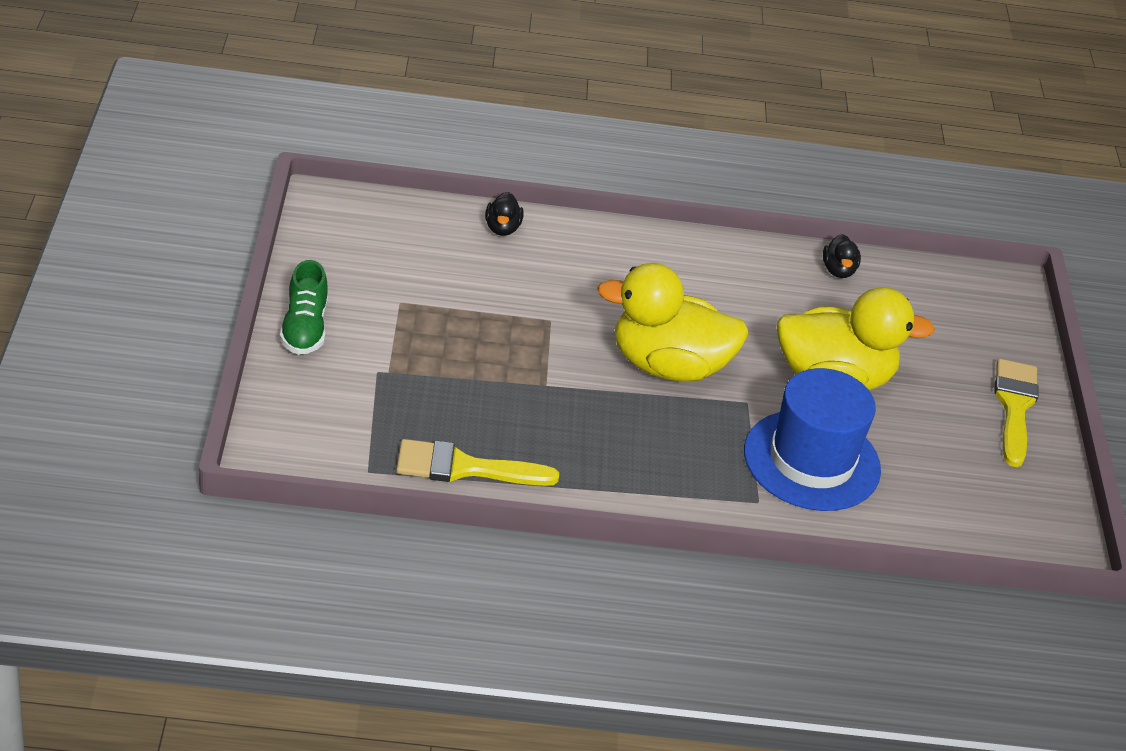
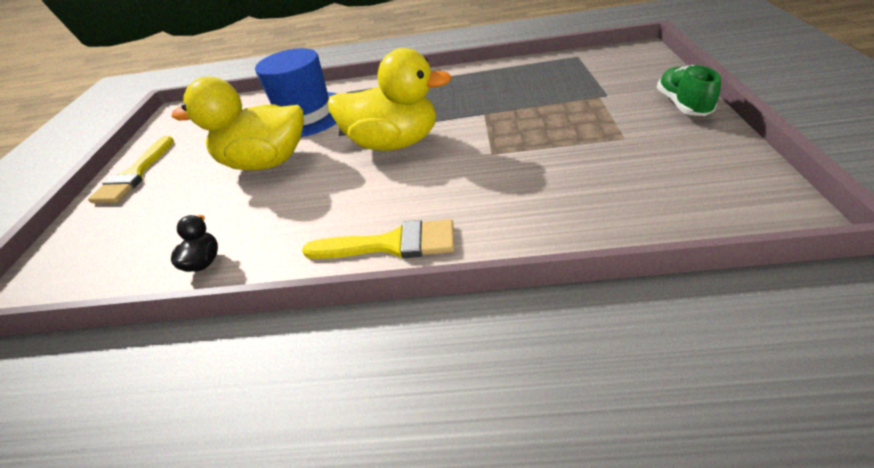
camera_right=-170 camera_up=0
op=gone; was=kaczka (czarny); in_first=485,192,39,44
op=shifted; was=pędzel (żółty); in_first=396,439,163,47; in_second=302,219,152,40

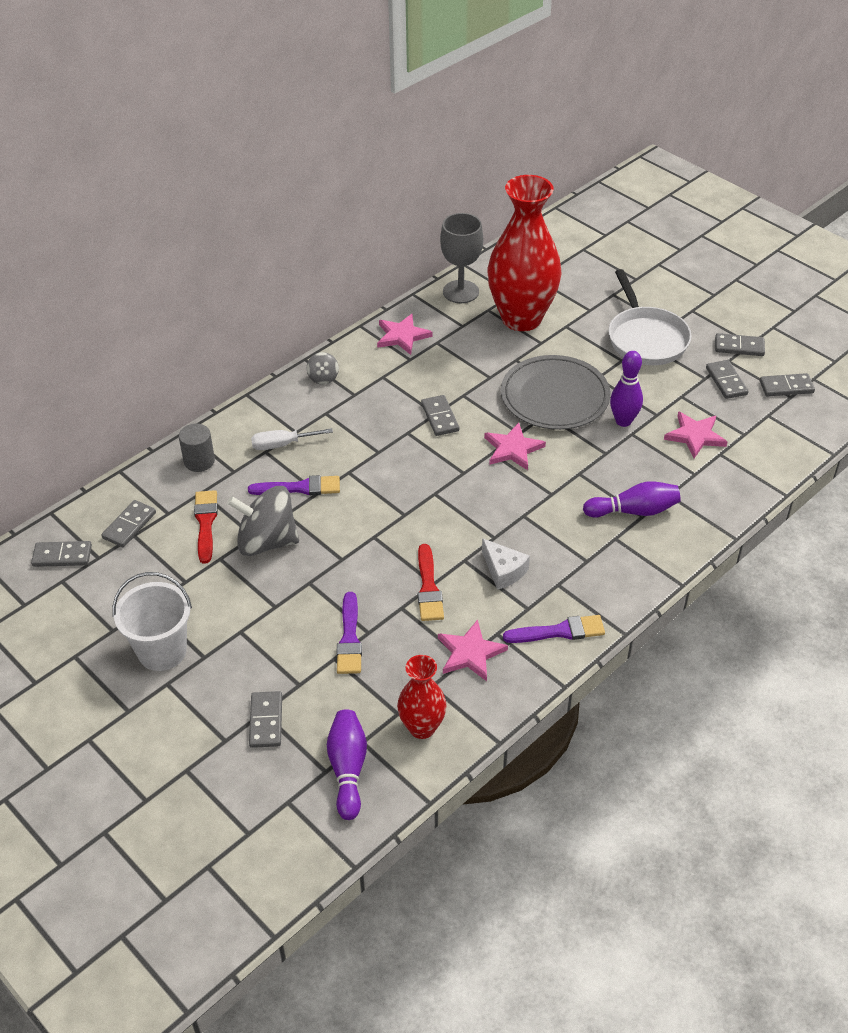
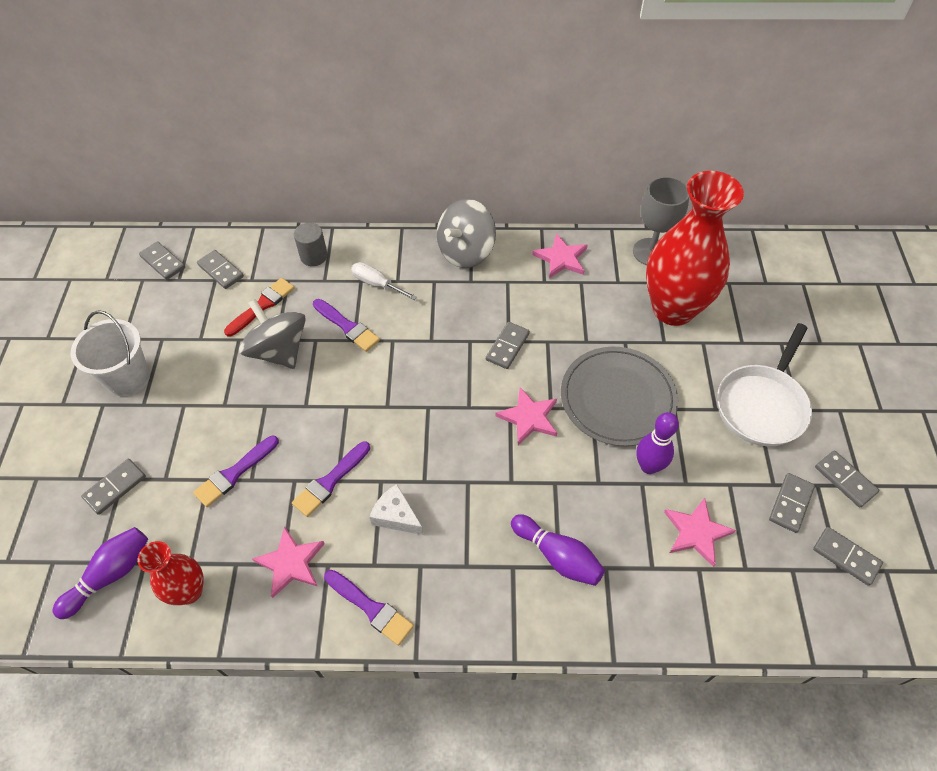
camera_right=45 camera_up=10
op=scaled; was=bączek (szary); in_first=307,352,32,33; in_second=437,199,59,69; ratio=2.2
op=rotated; was=kostka domina (szary); in_first=101,500,55,47; in_second=197,250,47,39; clockwise=60
op=rotated; was=ser (biały); in_first=482,538,48,52; in_second=370,484,54,51; clockwise=120
op=repainted; was=pędzel (czerwony); now=pędzel (fioletowy); in_first=418,544,26,77; in_second=292,441,78,76

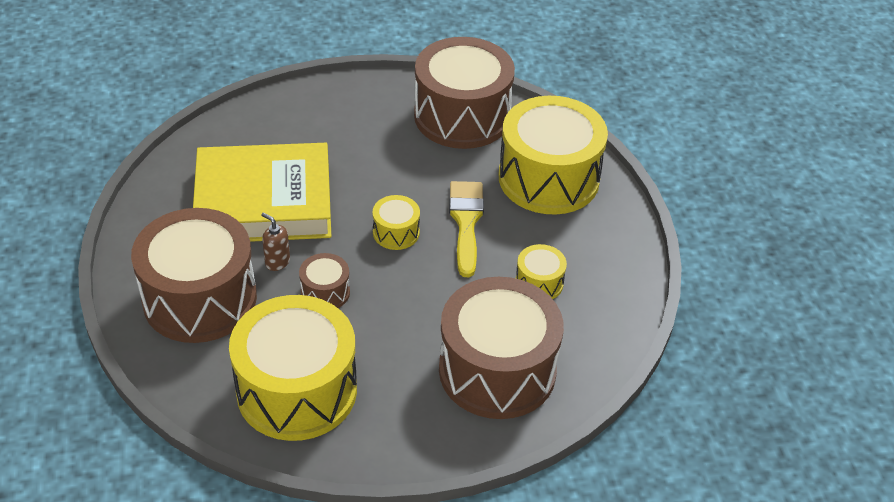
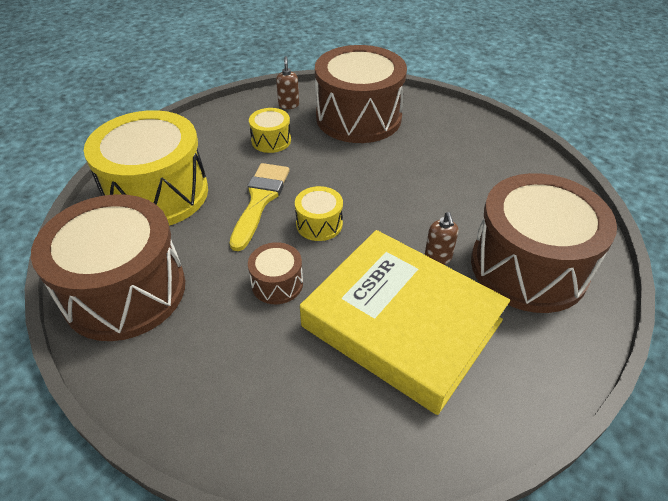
camera_right=-135 camera_up=0
op=rotated; was=pędzel (żółty); in_first=449,181,35,96; in_second=229,163,60,88; clockwise=150
op=shifted; was=bęben (brązowy); in_first=299,253,51,55; in_second=248,242,55,62
op=gone; was=bęben (żółty); in_first=229,295,128,146
op=new; now=dozownik mydła (brązowy); in_second=276,56,23,53

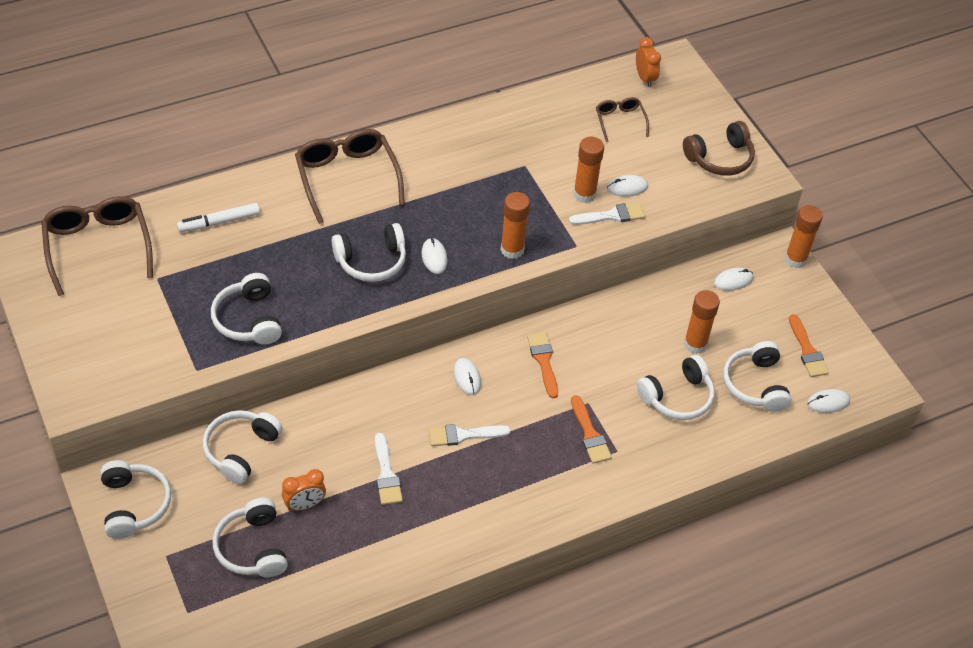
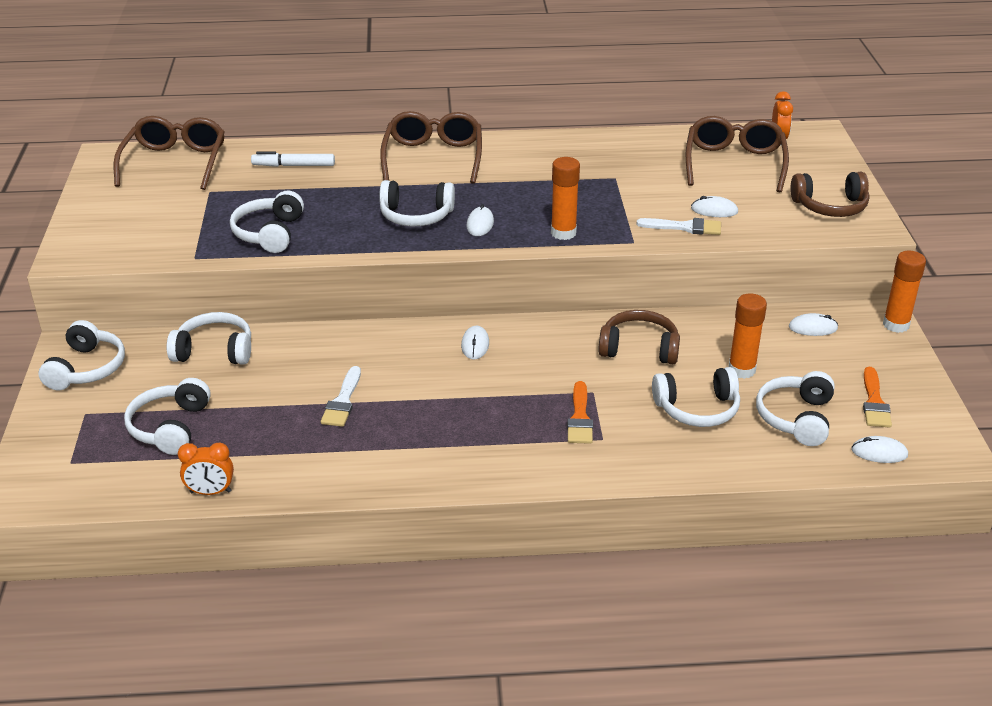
camera_right=25 camera_up=-15
op=scaled; was=okulary (brązowy); in_first=596,97,53,45; in_second=686,116,103,76; ratio=1.9
op=gone; was=klej w sztyfcie (pomarańczowy); in_first=573,137,31,66
op=gone; was=pędzel (pomarańczowy); in_first=527,332,31,66
op=rotated; was=słuchawki (biały); in_first=203,410,80,74; in_second=167,312,84,53; clockwise=45
op=gone; was=pędzel (biały); in_first=429,424,82,22
op=shifted; was=budzik (pomarańczowy); in_first=282,469,44,42; in_second=178,443,56,52
op=new; now=słuchawki (brązowy); in_second=598,310,82,54

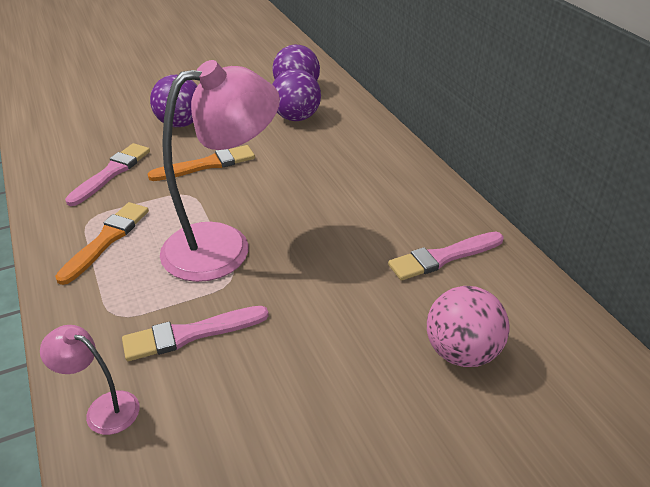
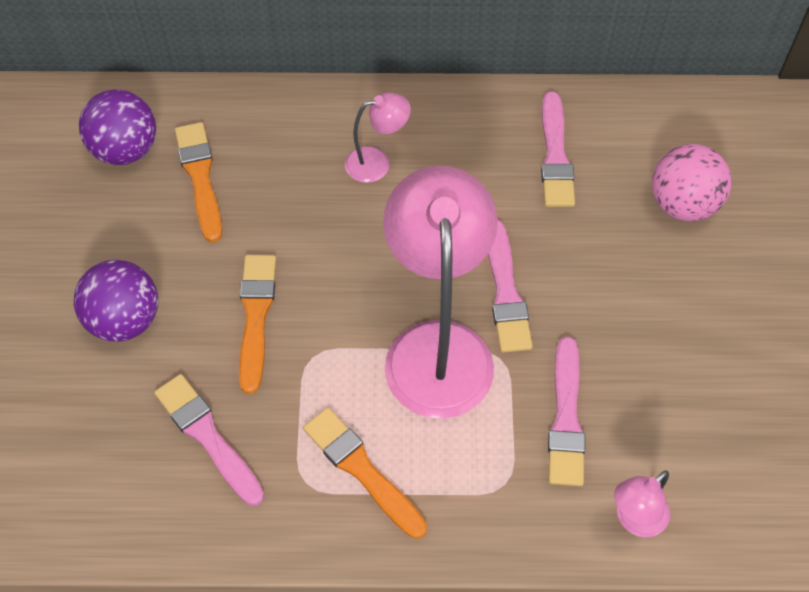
camera_right=-65 camera_up=20
op=swapped; was=piłka (fioletowy); now=pędzel (pomarańczowy); in_first=272,69,49,52; in_second=175,122,47,121
op=new; now=lampka (różowy); in_second=345,93,66,90
op=new; now=pędzel (różowy); in_second=488,220,45,133

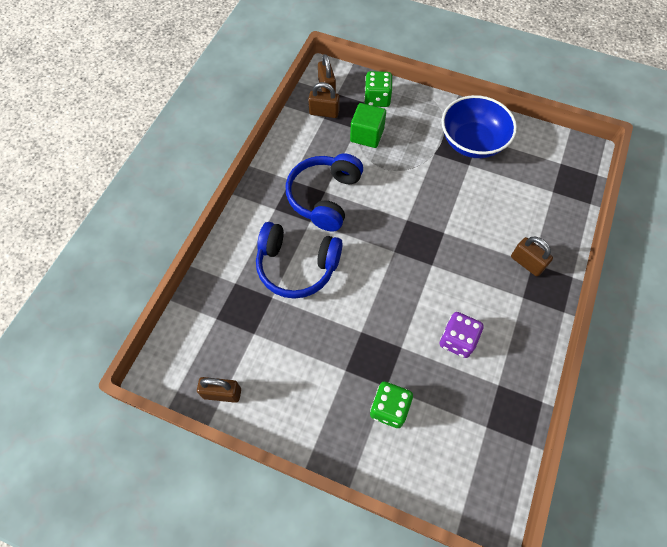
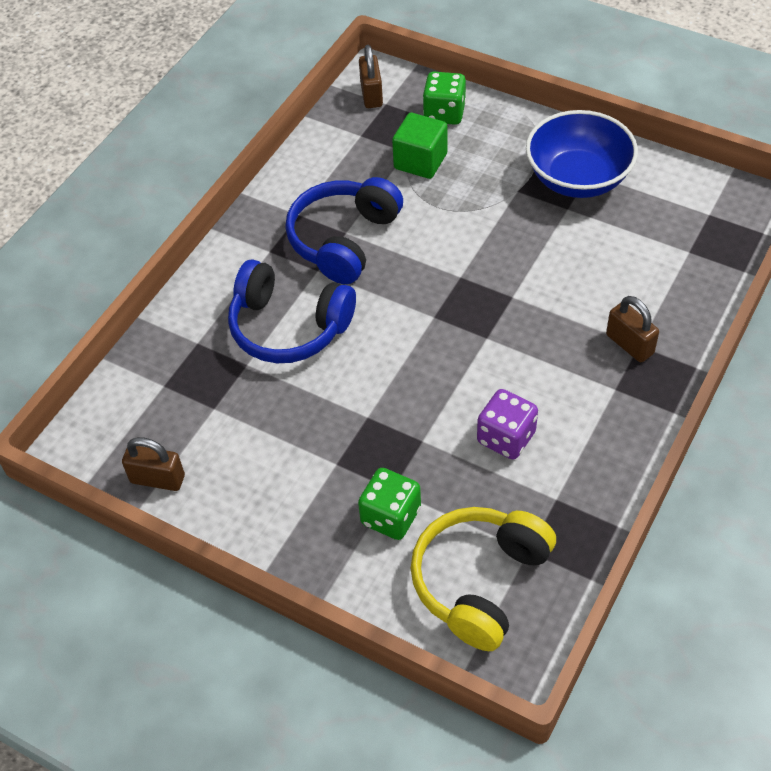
camera_right=10 camera_up=-10
op=gone; was=kłódka (brązowy); in_first=308,82,32,36
op=new; now=słuchawki (żółty); in_second=411,507,145,144

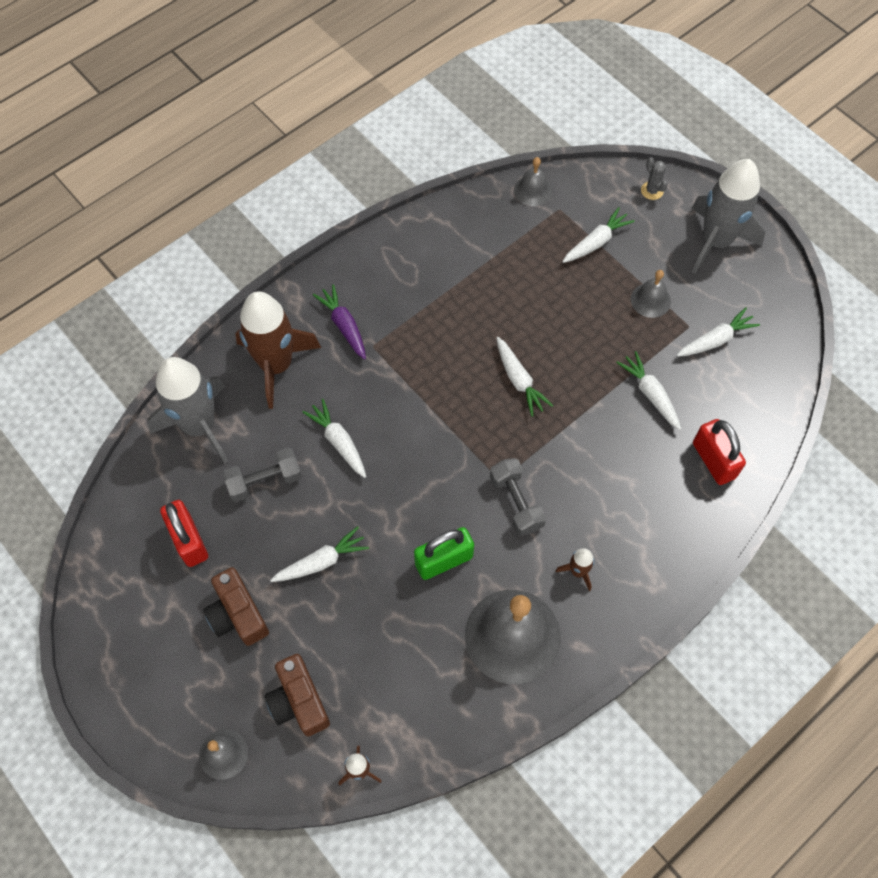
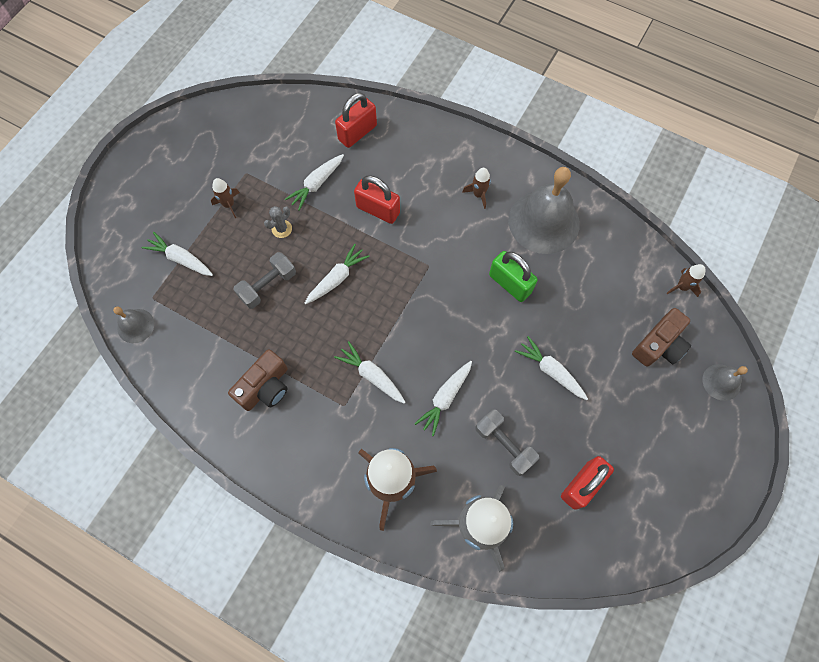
camera_right=-110 camera_up=5
op=shifted; was=kaktus (szary); in_first=641,157,27,43; in_second=264,206,28,32
op=gone; was=rakieta (szary); in_first=691,159,74,115
op=swapped; was=dzwonek (szary); now=rakieta (brązowy); in_first=631,270,40,48; in_second=211,178,29,40
op=gone; was=marchewka (fioletowy); in_first=313,284,53,76
op=shifted; was=marchewka (biały); in_first=677,308,83,49; in_second=334,341,71,63
op=shifted; was=hantel (szary); in_first=490,458,56,78; in_second=233,252,63,57
op=shifted; was=aparat fotograficzny (brązowy); in_first=203,567,66,79; in_second=228,349,60,62
op=new; now=kłódka (czerwony); in_second=354,176,46,48

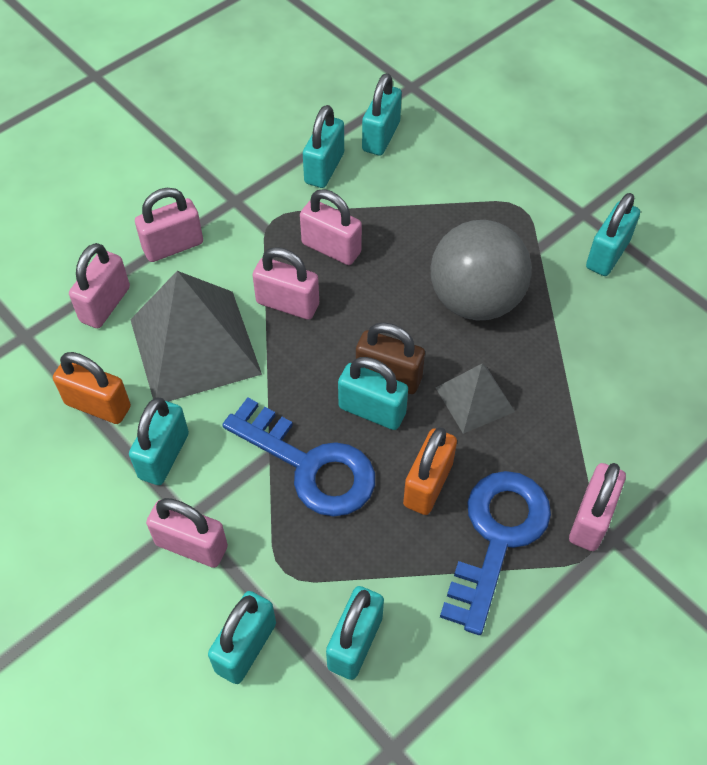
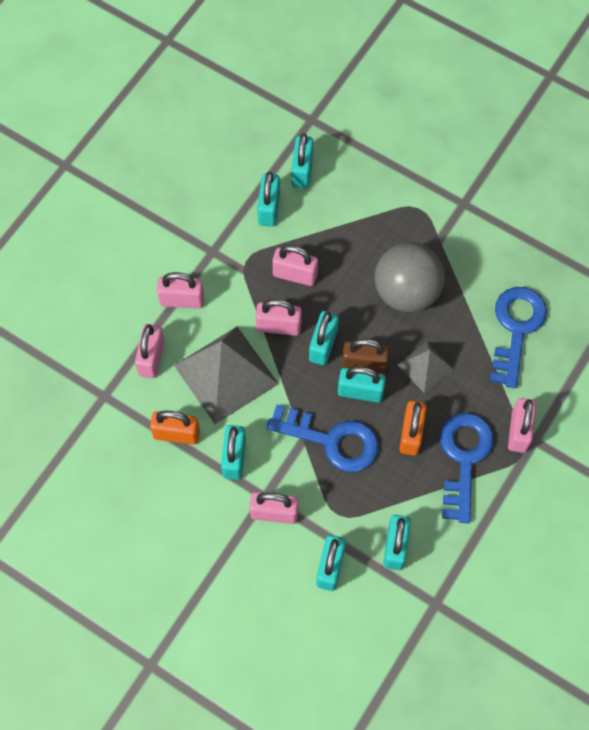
camera_right=-15 camera_up=10
op=rotated; was=kłódka (różowy); in_first=135,188,68,74; in_second=157,272,47,36; clockwise=45
op=shifted; was=kłódka (turkusowy); in_first=586,193,54,83; in_second=309,311,30,54
op=new; now=klucz (niebieski); in_second=490,287,57,101

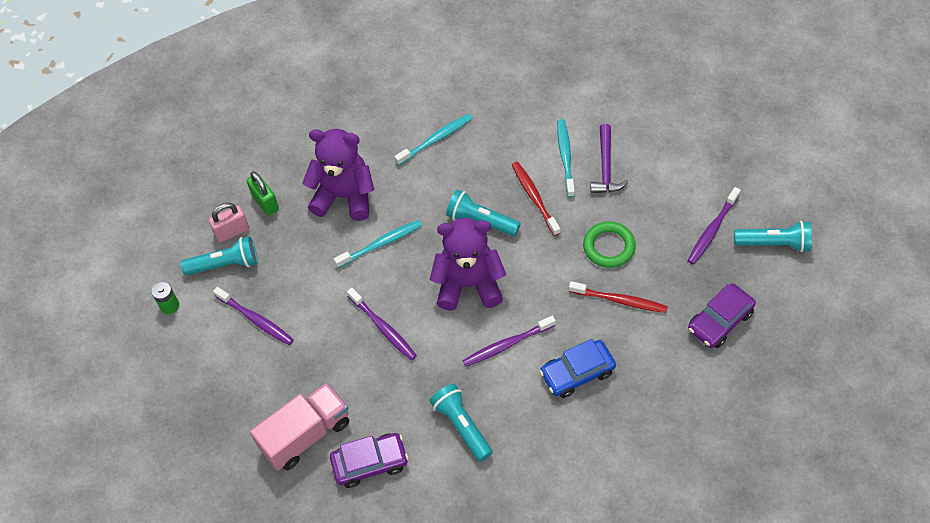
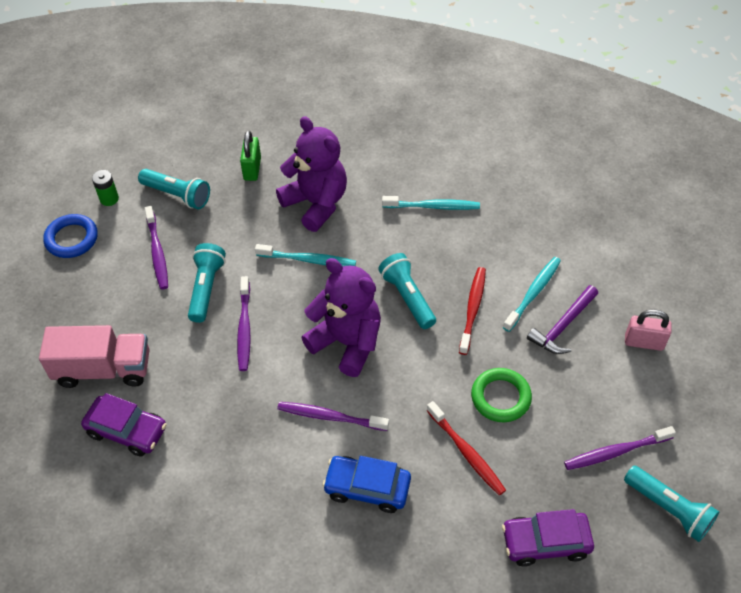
camera_right=35 camera_up=-5
op=shifted; was=kłódka (różowy); in_first=209,203,40,40; in_second=625,309,47,42
op=shifted; was=latarka (turkusowy); in_first=430,384,63,78; in_second=188,243,38,80
op=new; now=pierścień (niebieski); in_second=43,214,55,44

